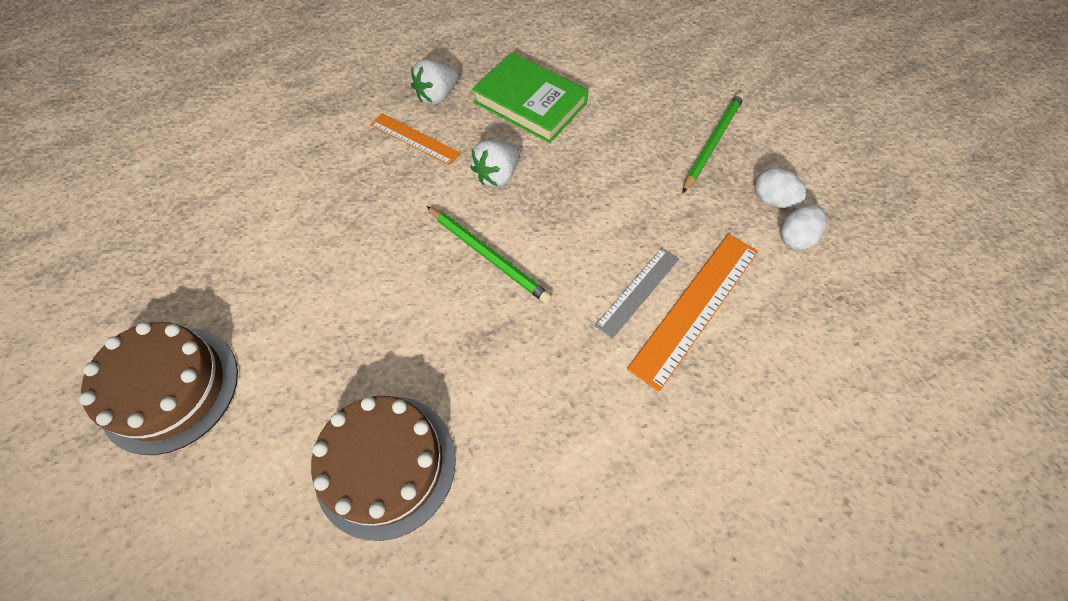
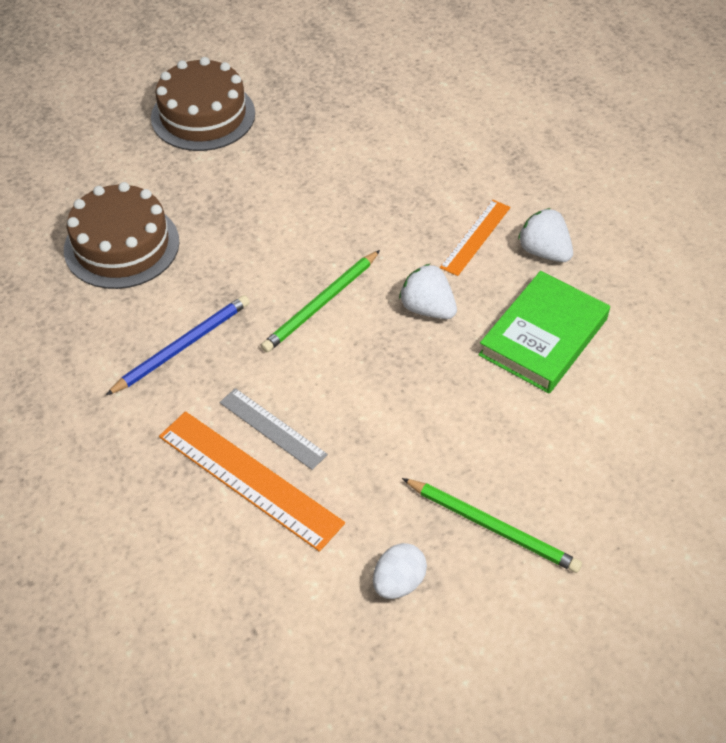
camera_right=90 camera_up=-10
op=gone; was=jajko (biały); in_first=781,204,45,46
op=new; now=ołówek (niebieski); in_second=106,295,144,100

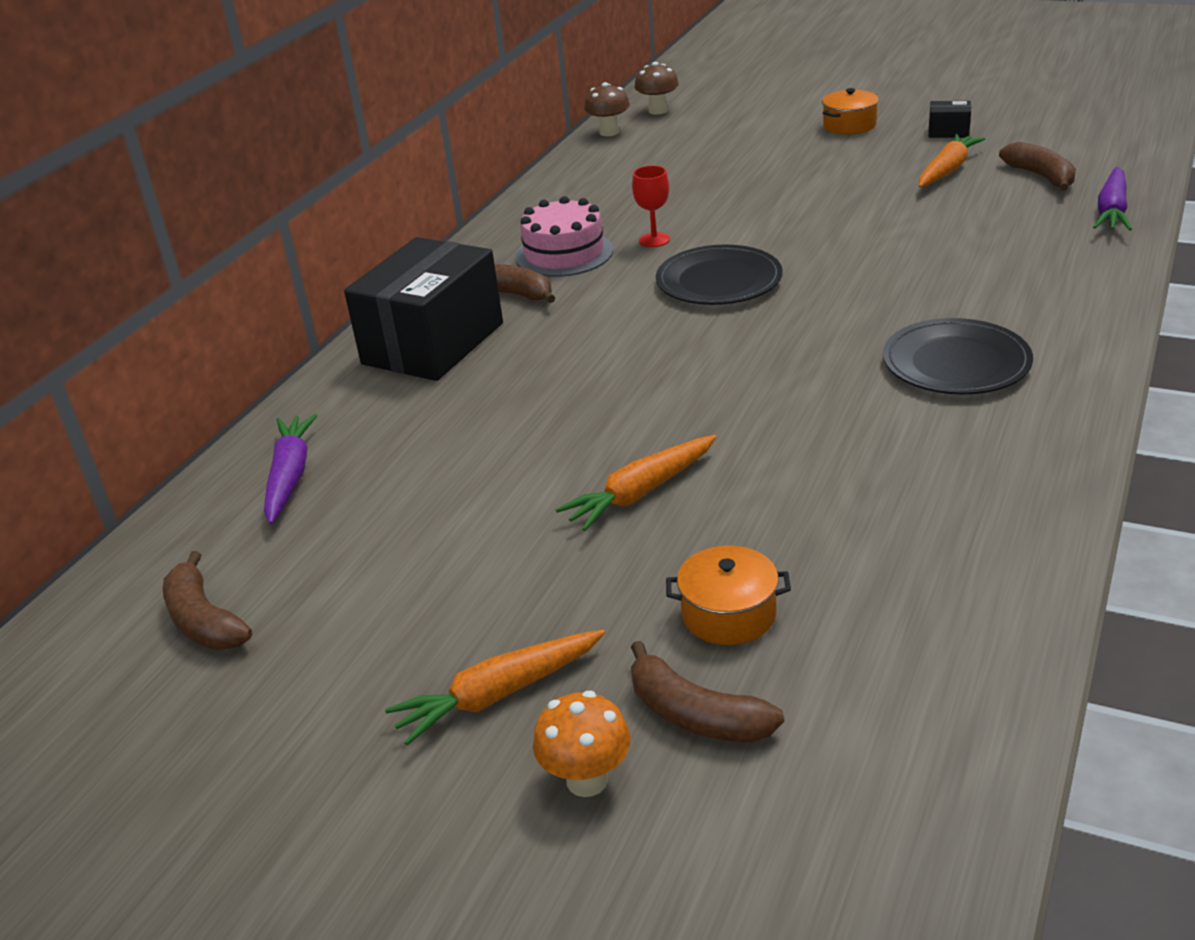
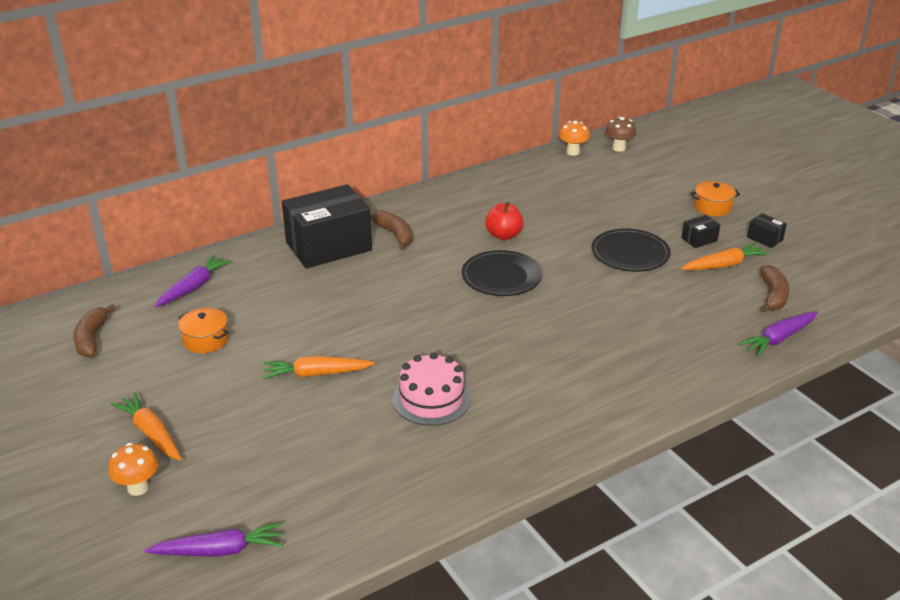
camera_right=30 camera_up=0
op=repainted; was=grzyb (brązowy); now=grzyb (pomarańczowy); in_first=584,82,46,54; in_second=559,121,31,35
op=swapped; was=kielich (czerwony); now=jabłko (czerwony); in_first=632,166,38,81; in_second=485,202,39,38
op=shifted; was=tort (różowy); in_first=515,196,98,81; in_second=393,352,78,74
op=shifted; was=talerz (czarny); in_first=883,318,150,76; in_second=591,228,80,44
op=shifted; was=garnek (pomarańczowy); in_first=666,546,125,99; in_second=178,308,51,45
op=rotated; was=marchewka (pomarańczowy); in_first=385,630,220,115; in_second=111,392,71,69; clockwise=45
op=gone; was=banan (brązowy); in_first=631,641,153,101
op=new; now=pudełko (czarny); in_second=682,215,38,33
op=new; now=marchewka (fioletowy); in_second=145,522,138,35

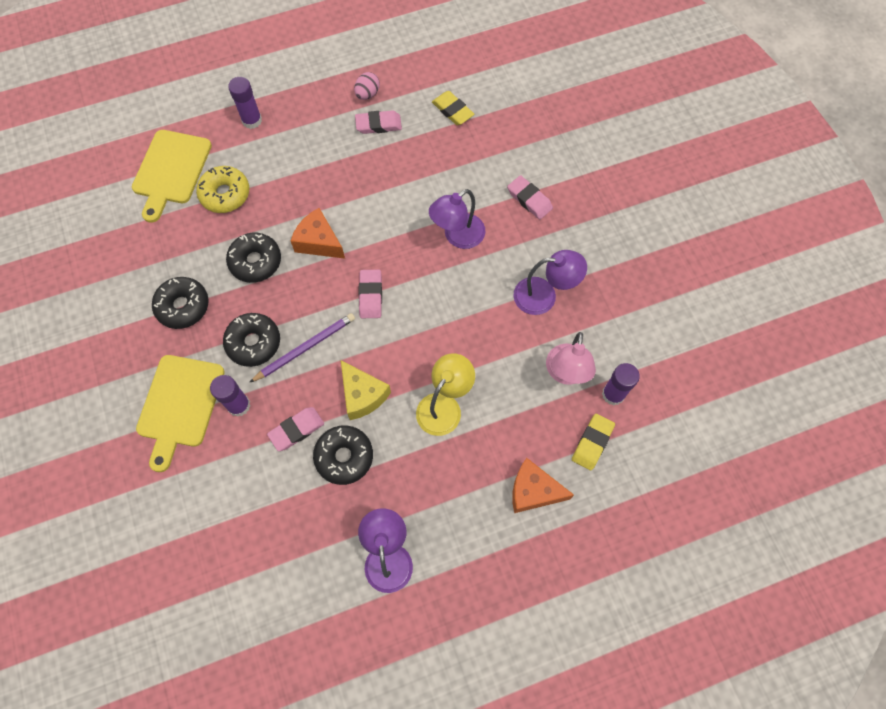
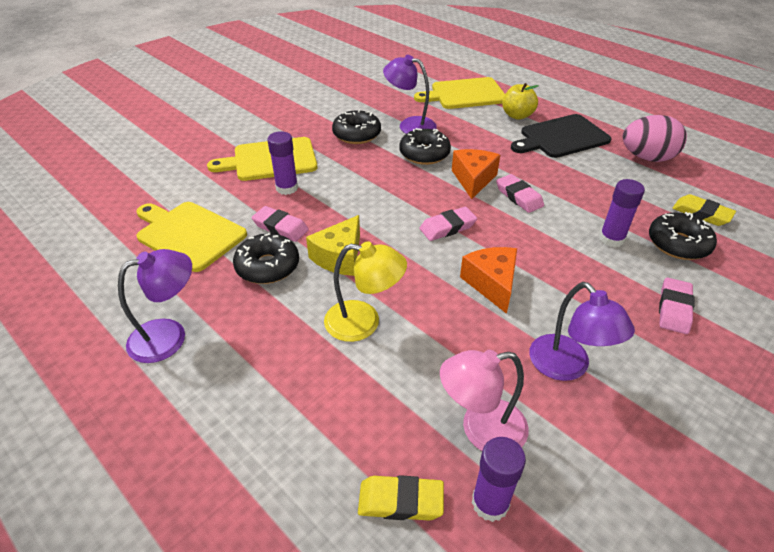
camera_right=65 camera_up=-25
op=scaled; was=jajko (różowy); in_first=354,72,26,28; in_second=623,115,64,47; ratio=1.84
op=shifted; was=klej w sztyfcie (fioletowy); in_first=228,77,34,52; in_second=599,179,46,68
op=rotated; was=gumka do mazania (żółty); in_first=432,91,42,34; in_second=672,194,64,32; clockwise=-75
op=shifted; was=gumka do mazania (różowy); in_first=355,110,47,24; in_second=496,174,48,39
op=gone; was=donut (żółty); in_first=196,166,53,47
op=shifted; was=lampka (fioletowy); in_first=429,189,56,60; in_second=383,55,54,79
op=shifted; was=donut (czarny); in_first=223,313,57,54; in_second=649,212,68,48
op=gone; was=ołówek (fioletowy); in_first=249,313,106,70
op=shifted; was=ser (pomarańczowy); in_first=512,458,62,55; in_second=460,247,57,67
op=new; now=jabłko (żółty); in_second=502,83,36,37
op=new; now=deska do krojenia (czarny); in_second=511,114,100,44
op=new; now=deska do krojenia (żółty); in_second=137,202,110,70

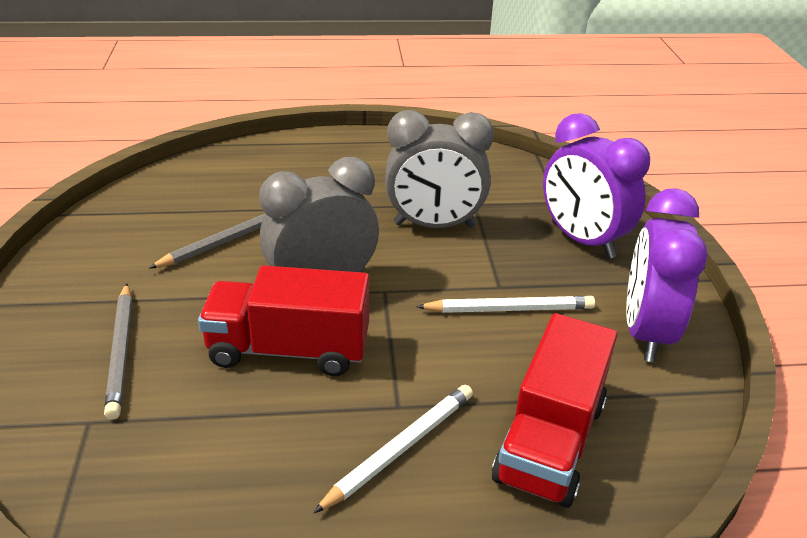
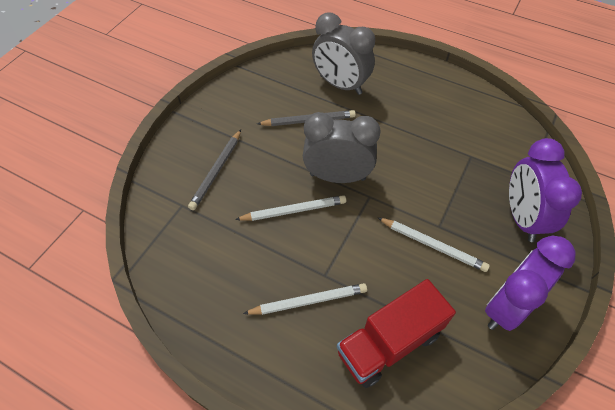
camera_right=35 camera_up=20
op=shifted; was=budzik (szary); in_first=385,110,109,118; in_second=312,12,63,83
op=swapped; was=ciężarówka (czerwony); now=ołówek (biały); in_first=198,265,171,111; in_second=235,195,111,26

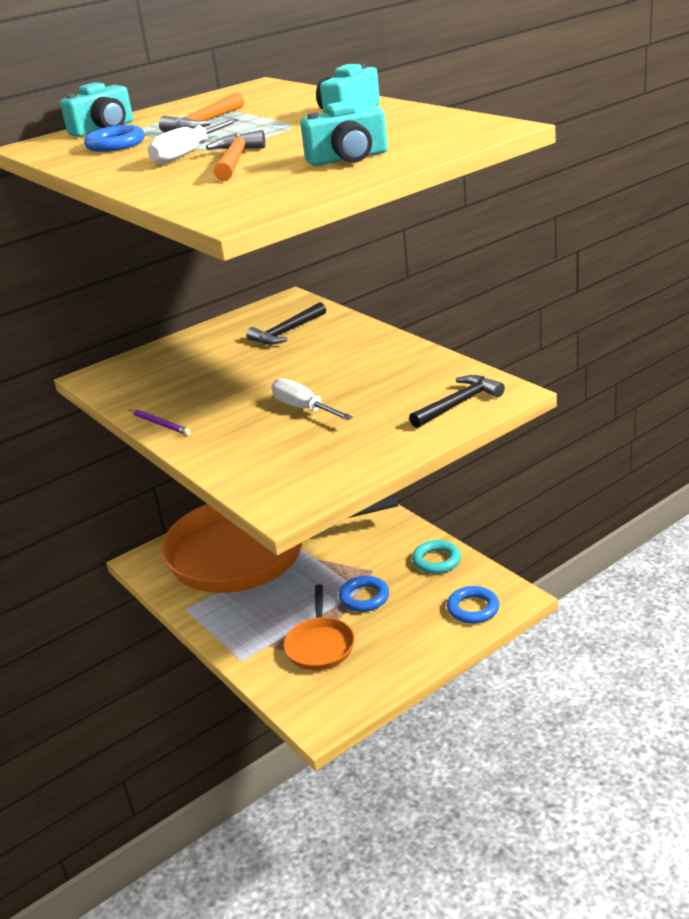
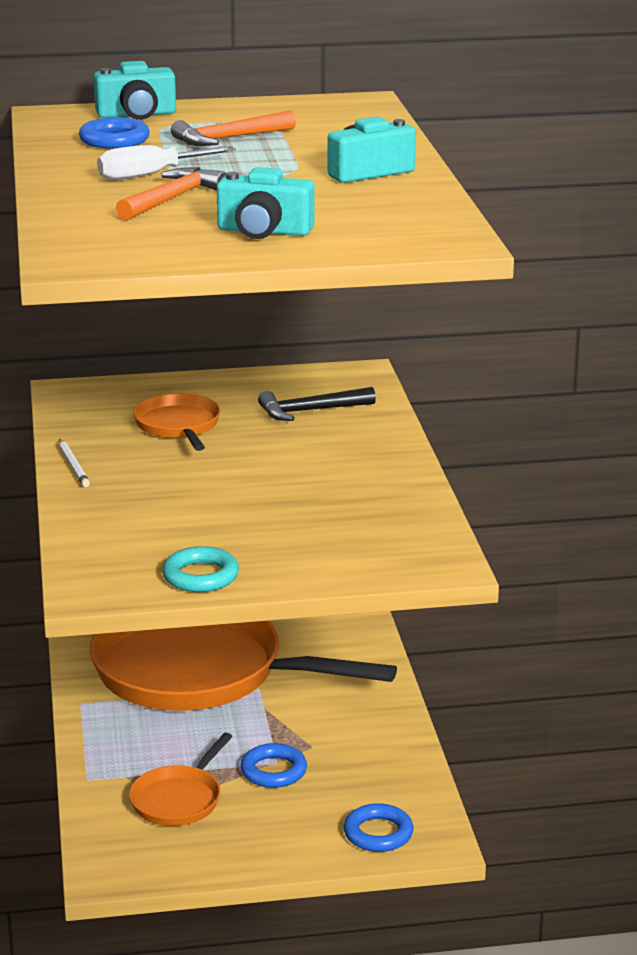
camera_right=25 camera_up=-5
op=gone; was=młotek (czarny); in_first=409,375,96,53
op=gone; was=śrubokręt (biały); in_first=271,378,82,42
op=repainted; was=ołówek (fioletowy); now=ołówek (biały); in_first=128,409,63,26; in_second=59,439,31,48
op=shifted; was=pierścień (turkusowy); in_first=412,540,49,34; in_second=162,546,77,46
op=new; now=patelnia (pomarańczowy); in_second=133,393,88,58

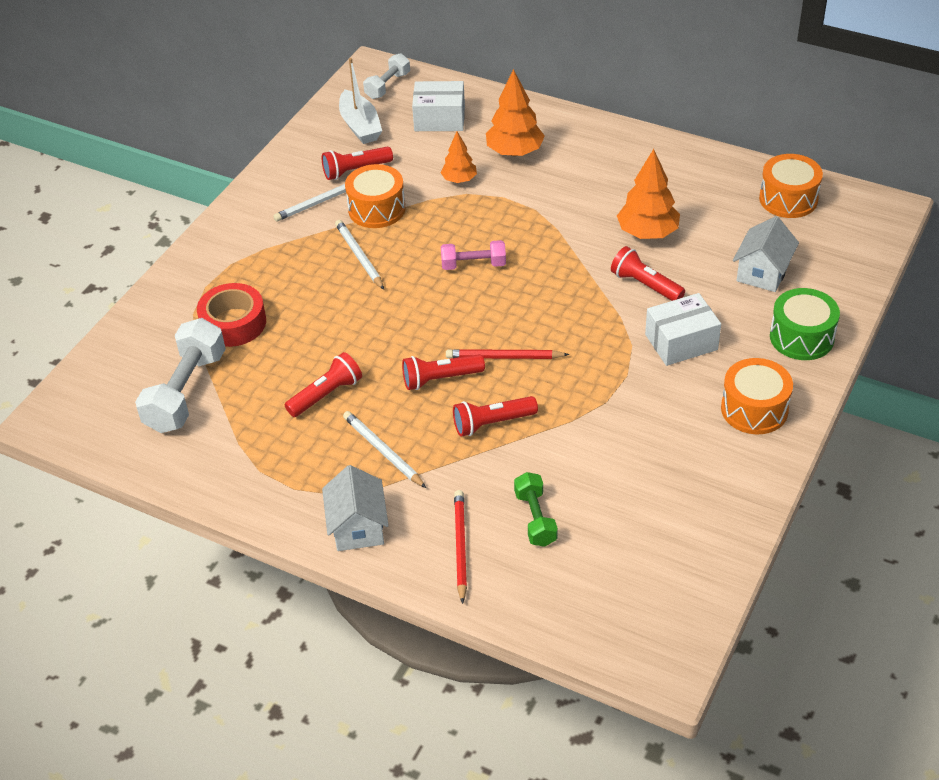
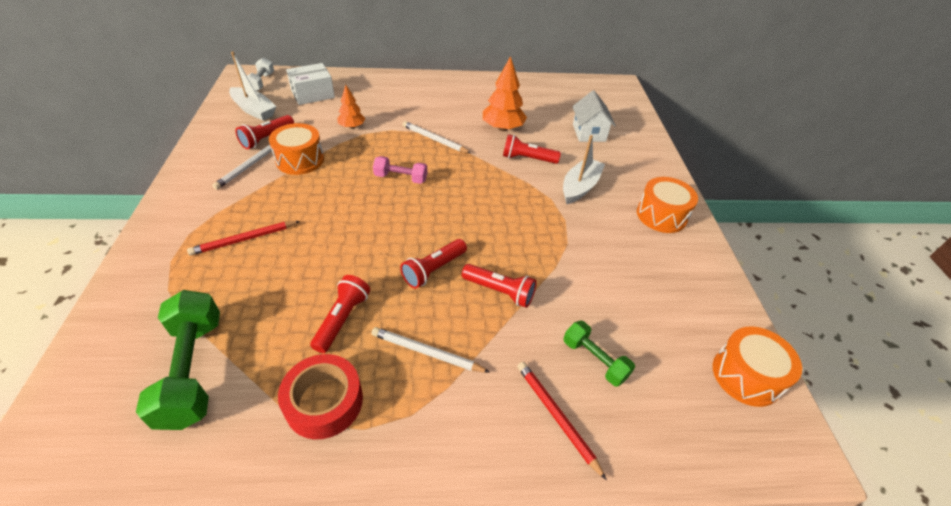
camera_right=-35 camera_up=0
op=gone; was=drzewko (pomarańczowy); in_first=486,69,59,87
op=shifted; was=bęben (pomarańczowy); in_first=759,154,64,64; in_second=713,326,89,81
op=shifted; was=ołówek (biały); in_first=335,220,49,70; in_second=403,121,68,32
op=rotated; was=hantel (różowy); in_first=441,240,65,30; in_second=373,156,54,28; clockwise=45
op=shifted; was=taśma klejąca (czerwony); in_first=197,283,69,64; in_second=278,354,85,85
op=gone; was=bęben (zielony); in_first=770,288,70,72
op=swapped; was=pudełko (biały); now=łódka (biały); in_first=645,293,76,73; in_second=563,135,42,69
op=repainted; was=hantel (biały); now=hantel (zielony); in_first=135,318,91,115; in_second=136,290,84,140
op=shifted; was=ołówek (czerwony); in_first=446,349,124,10; in_second=187,221,113,34
op=rotated; was=latarka (czerwony); in_first=453,396,85,41; in_second=462,264,75,44; clockwise=-105
op=gone; was=domek (biały); in_first=322,465,67,86

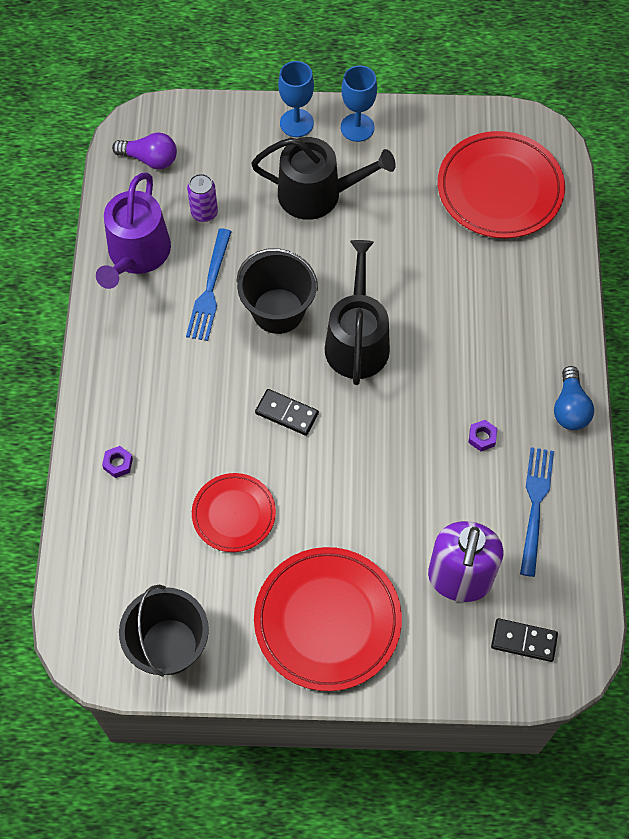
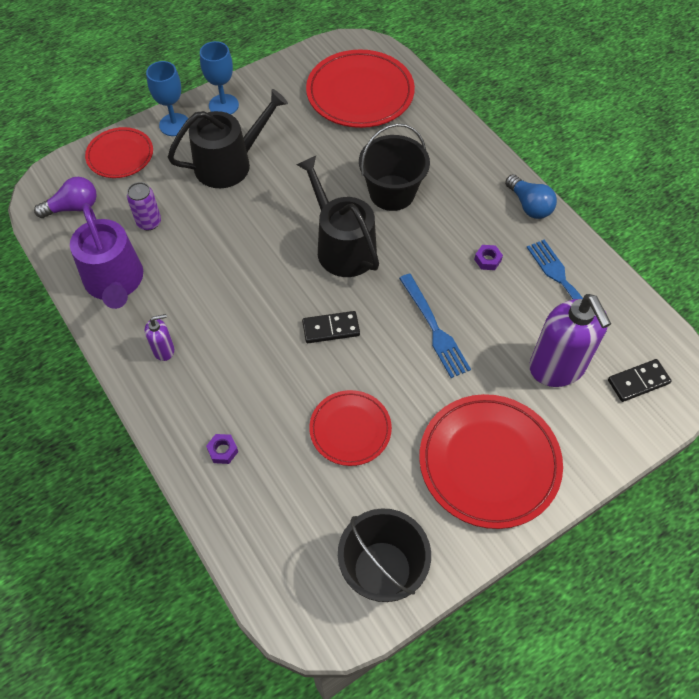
camera_right=-35 camera_up=-5
op=shifted; was=widelec (niebieski); in_first=186,229,46,112; in_second=399,274,72,104
op=shifted; was=wiadro (czarny); in_first=236,248,82,86; in_second=359,123,71,88
op=new; now=talerz (czerwony); in_second=85,127,68,51
op=new; now=dozownik mydła (fioletowy); in_second=145,314,29,47

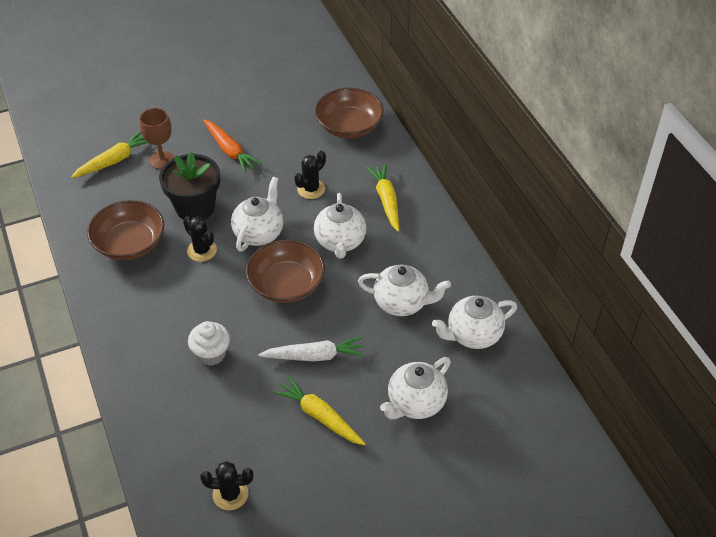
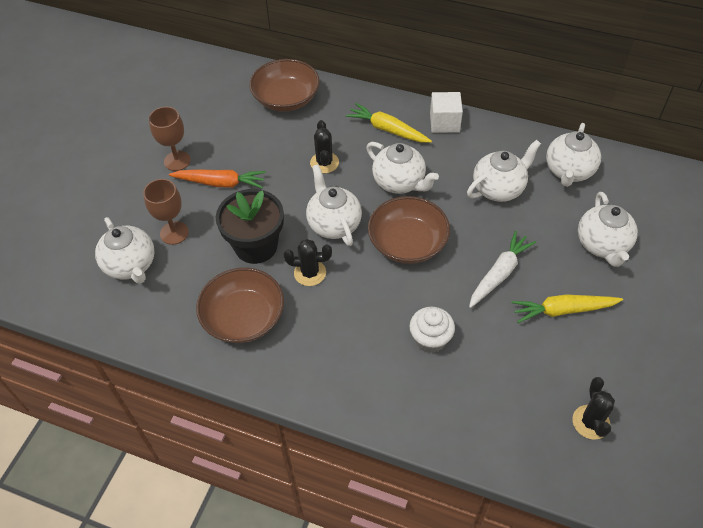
camera_right=-45 camera_up=5
op=swapped; was=marchewka (żółty); now=imbryk (biały); in_first=71,131,77,47; in_second=95,217,59,67
op=rotated; was=kaktus (czarny); in_first=200,461,53,49; in_second=573,377,42,63; clockwise=-45
op=new; now=sześcian (biały); in_second=430,92,33,41
op=new; now=kielich (brązowy); in_second=149,107,42,64

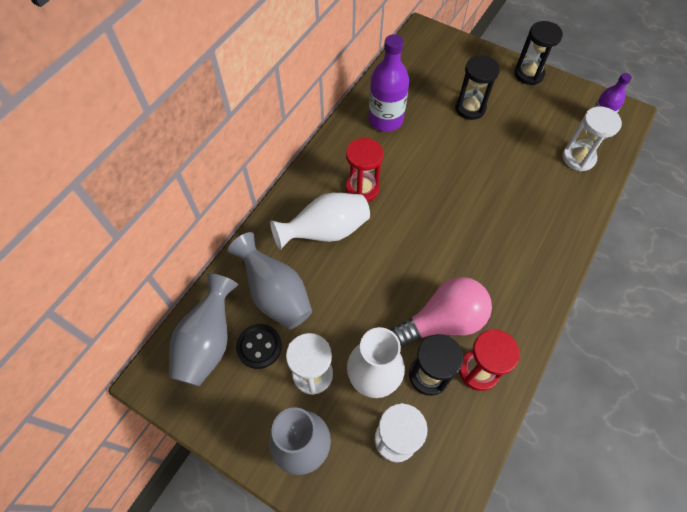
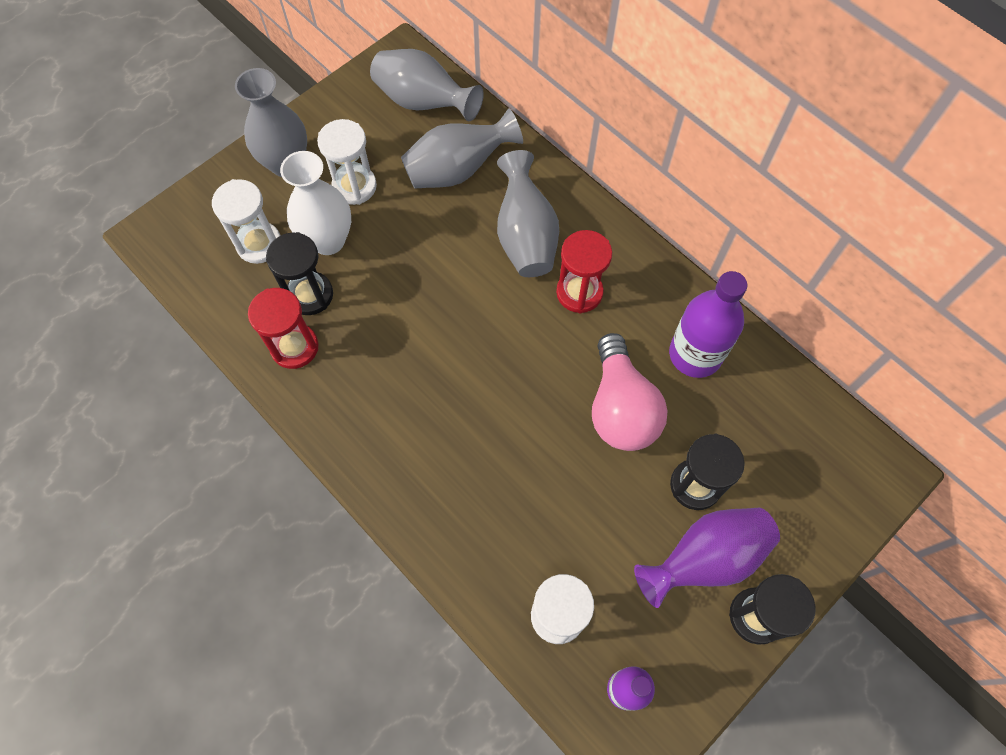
camera_right=105 camera_up=5
op=repainted; was=wazon (biały); now=wazon (szary); in_first=270,193,100,57; in_second=497,150,62,127
op=shifted; was=żarówka (różowy); in_first=391,277,101,70; in_second=592,333,75,118
op=gone; was=guzik (czarny); in_first=236,324,46,45
op=new; now=wazon (fioletowy); in_second=634,508,146,100

